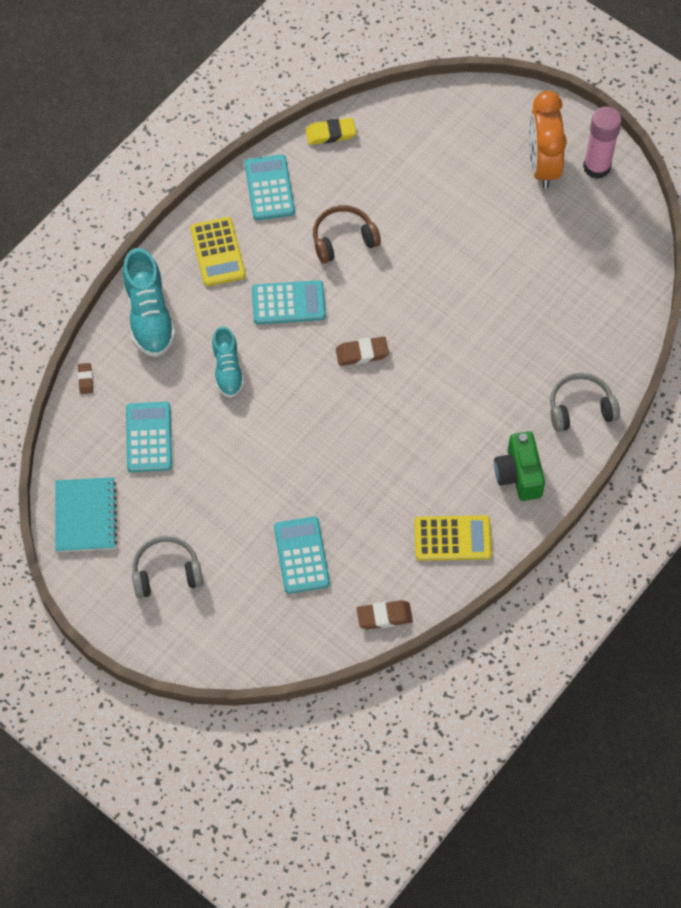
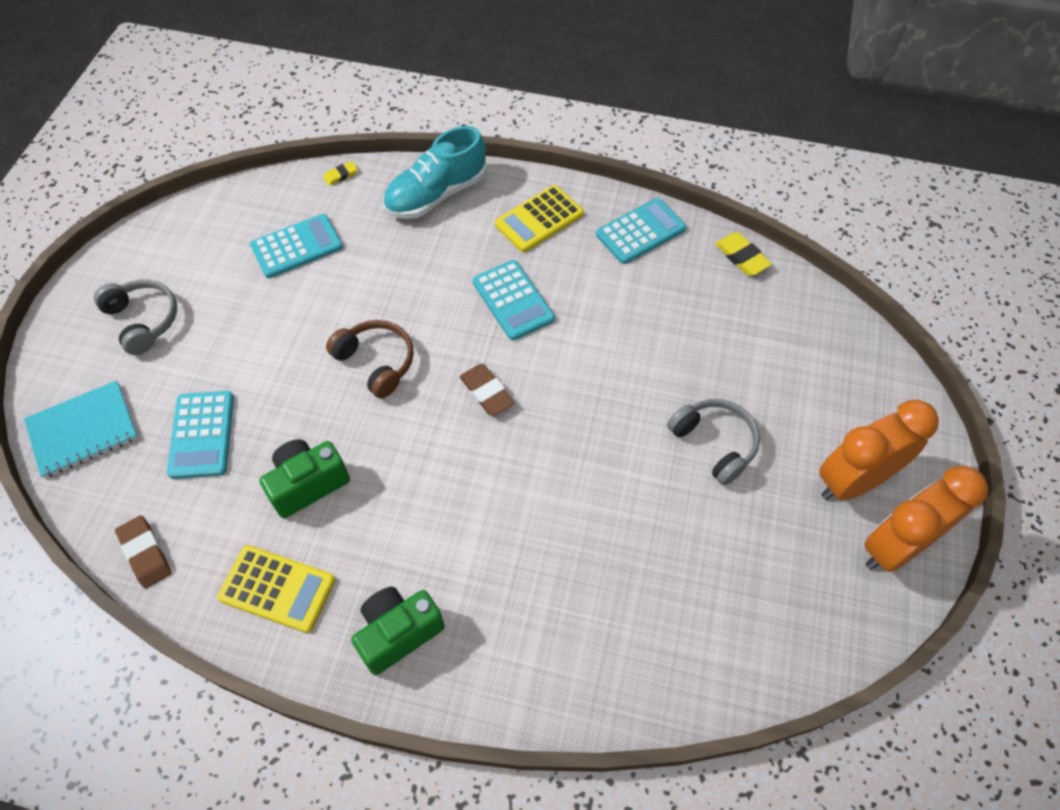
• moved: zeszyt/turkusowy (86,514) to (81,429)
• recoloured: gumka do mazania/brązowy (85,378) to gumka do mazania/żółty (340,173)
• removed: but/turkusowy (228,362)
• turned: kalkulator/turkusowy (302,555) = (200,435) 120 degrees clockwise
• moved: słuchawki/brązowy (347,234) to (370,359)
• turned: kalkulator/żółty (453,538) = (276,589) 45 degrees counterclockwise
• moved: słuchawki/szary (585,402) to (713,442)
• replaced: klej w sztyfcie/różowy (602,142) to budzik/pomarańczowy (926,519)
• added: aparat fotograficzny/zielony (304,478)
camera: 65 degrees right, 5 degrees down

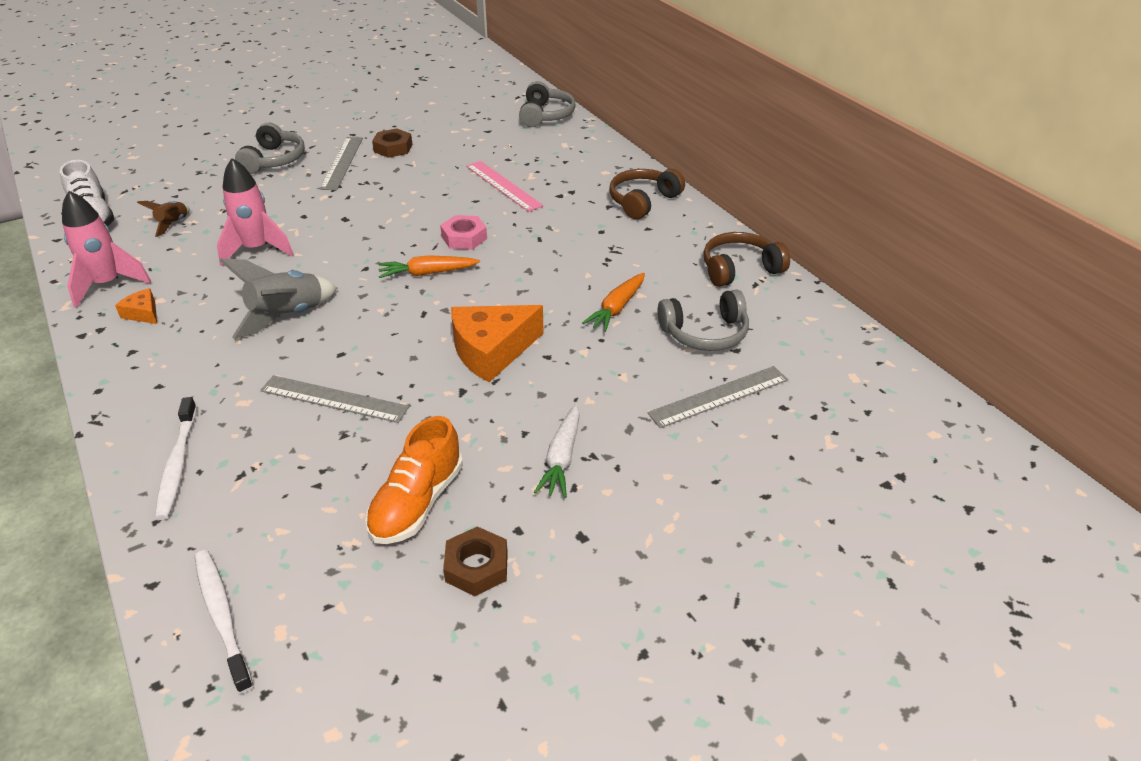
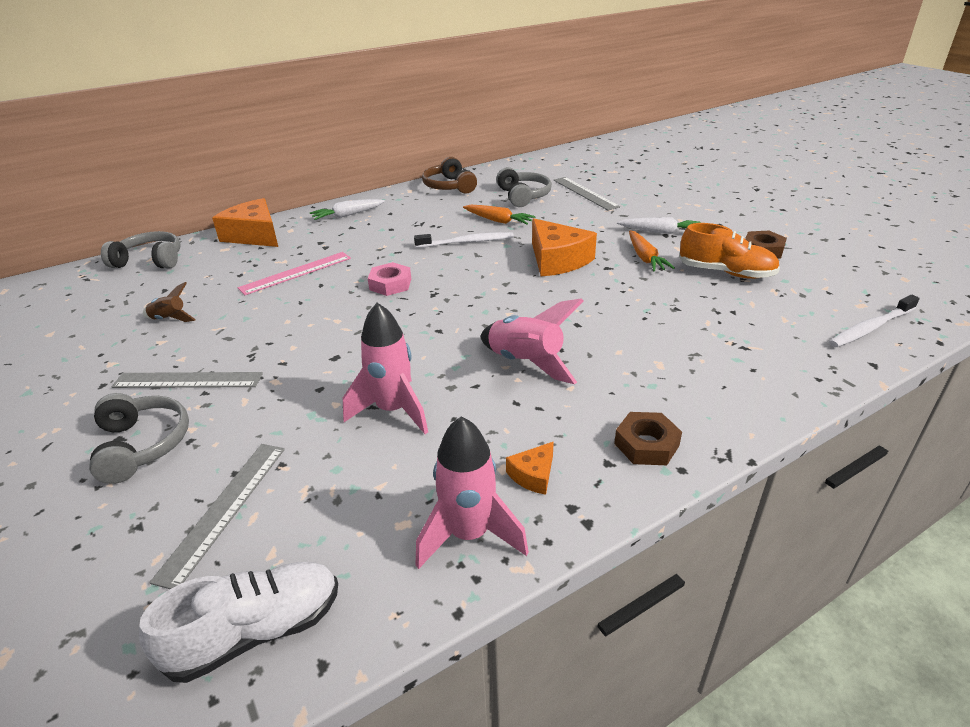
• moved: rakieta/brązowy (163,219) to (169,302)
• moved: szczoteczka do zębów/biały (176,458) to (464,240)
• recoloured: rakieta/szary (278,298) to rakieta/różowy (532,341)
• turned: słuchawki/szary (270,148) = (139,438) 60 degrees clockwise
• moved: linijka/szary (334,399) to (217,516)
• moved: nakrętka/brązowy (392,143) to (648,438)
• moved: marchewka/pomarańczowy (429,266) to (652,251)
• replaced: słuchawki/brązowy (647,194) to marchewka/biały (347,209)
• added: ser/pomarańczowy (245,222)
camera: 90 degrees left, 5 degrees down

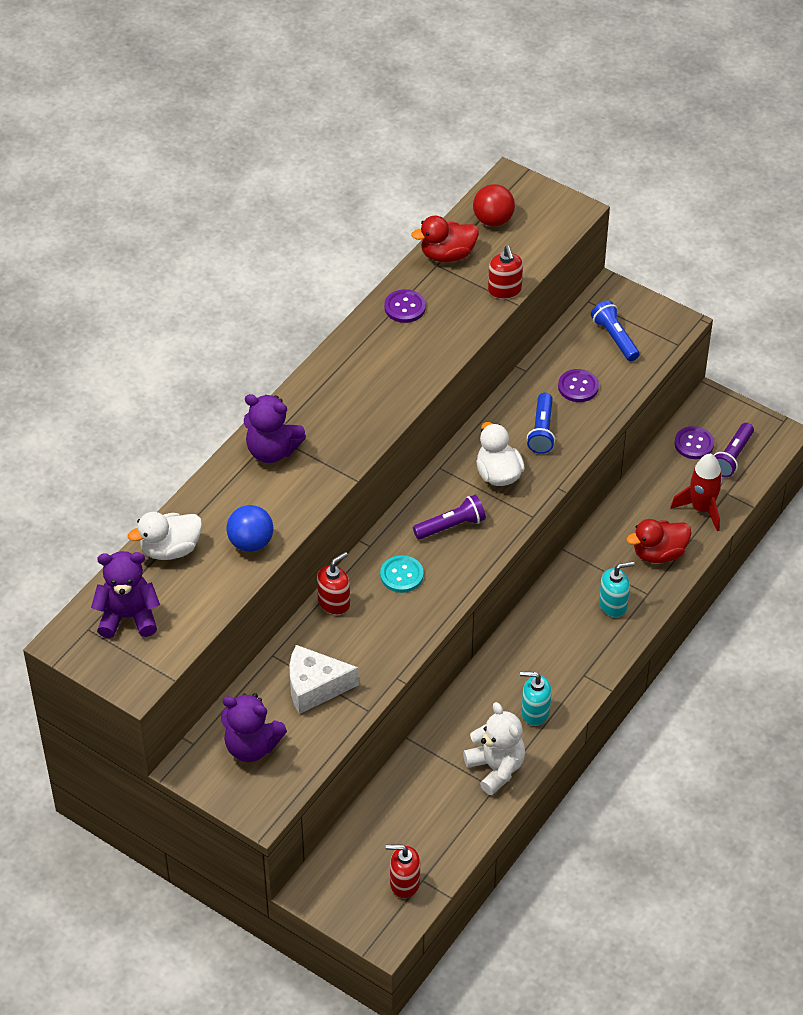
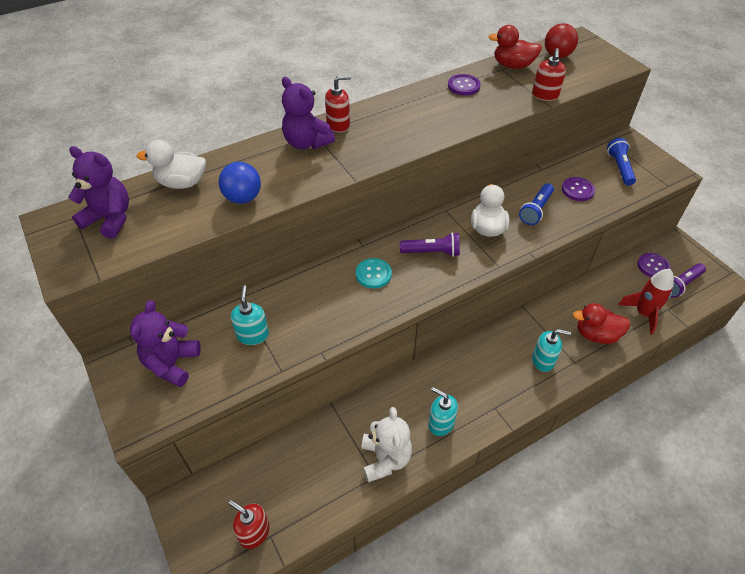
• turned: miś/fioletowy (254,727) = (165,343) 60 degrees clockwise
• replaced: ser/biały (324,679) to dozownik mydła/turkusowy (250,315)
• moved: dozownik mydła/czerwony (333,583) to (338,103)
camera: 25 degrees right, 0 degrees up

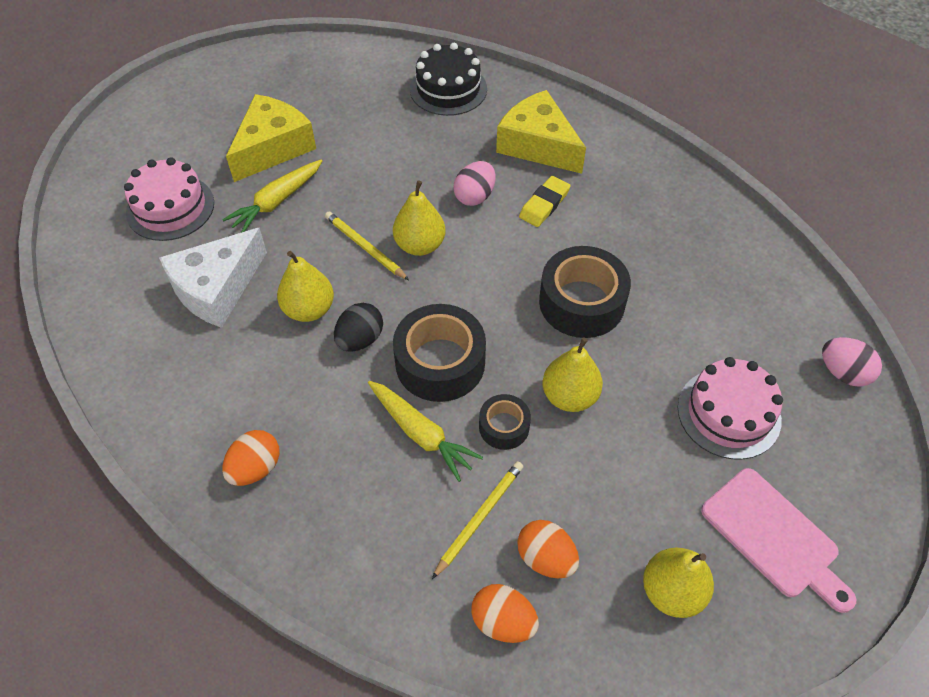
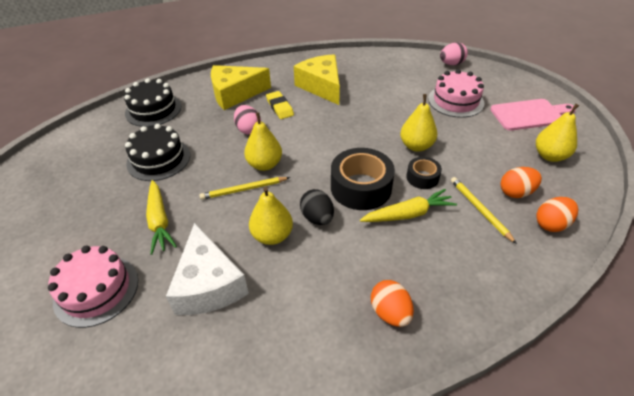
• moved: ser/żółty (271,138) to (317,79)
• removed: taśma klejąca/czarny (585,292)
• added: tort/czarny (157,152)
camera: 60 degrees left, 10 degrees down

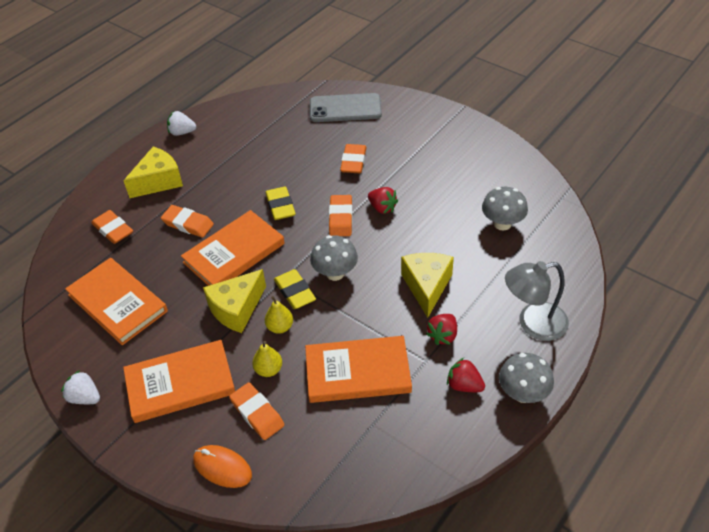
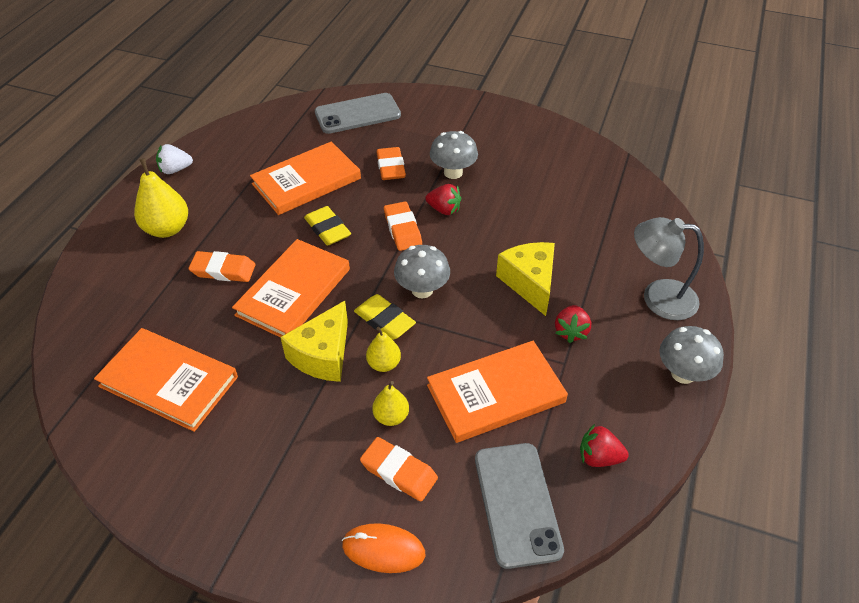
• removed: truskawka/biały (80,387)
• removed: gumka do mazania/pomarańczowy (112,227)
• replaced: ser/żółty (153,172) to gruszka/żółty (161,198)
• moved: książka/pomarańczowy (179,381) to (305,178)
• moved: truskawka/czerwony (466,375) to (604,445)
• moved: grzyb/szary (505,209) to (454,155)
• turned: lampka/szary (537,301) = (669,268) 45 degrees clockwise
• added: telefon/szary (519,506)
camera: 20 degrees left, 0 degrees up

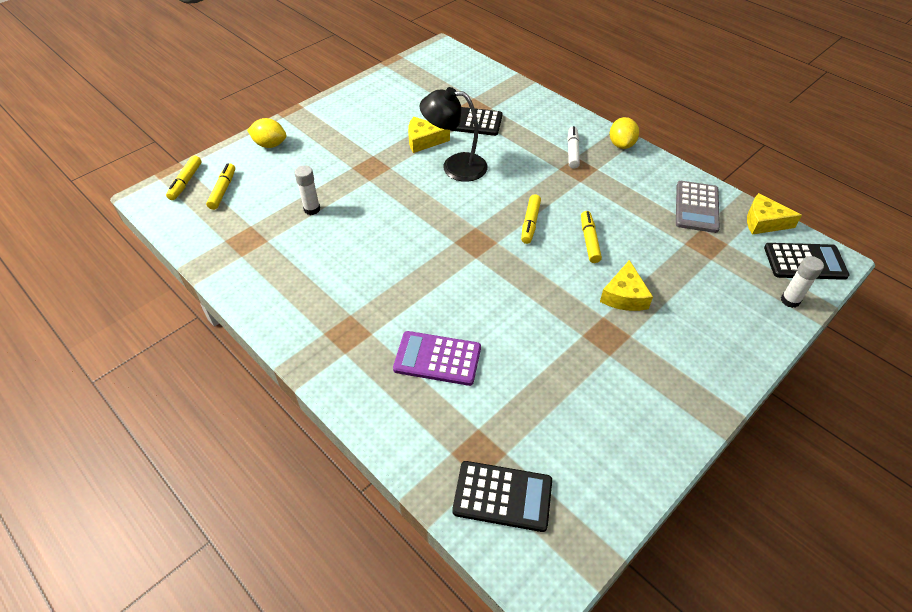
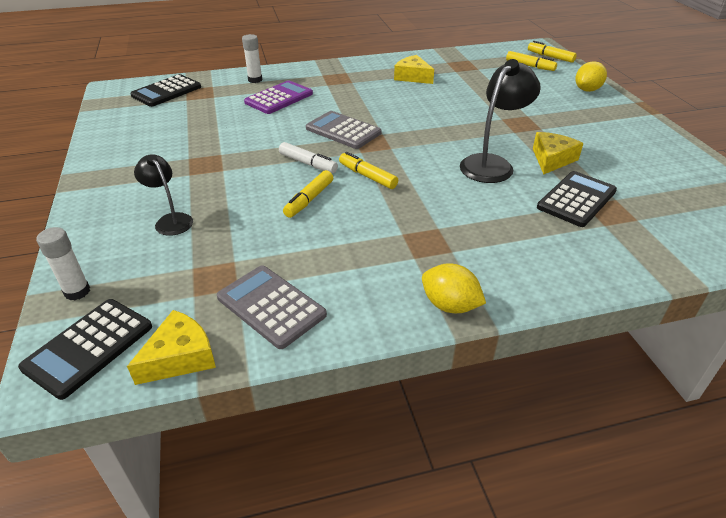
• moved: klej w sztyfcie/biały (307,190) to (252,58)
• moved: flamaster/biały (573,147) to (308,157)
• turned: flamaster/żółty (591,237) = (308,194) 90 degrees clockwise
• moved: ser/żółty (626,285) to (414,69)
• added: lampka/czarny (163,195)
• added: kalkulator/szary (344,130)
camera: 120 degrees right, 10 degrees down

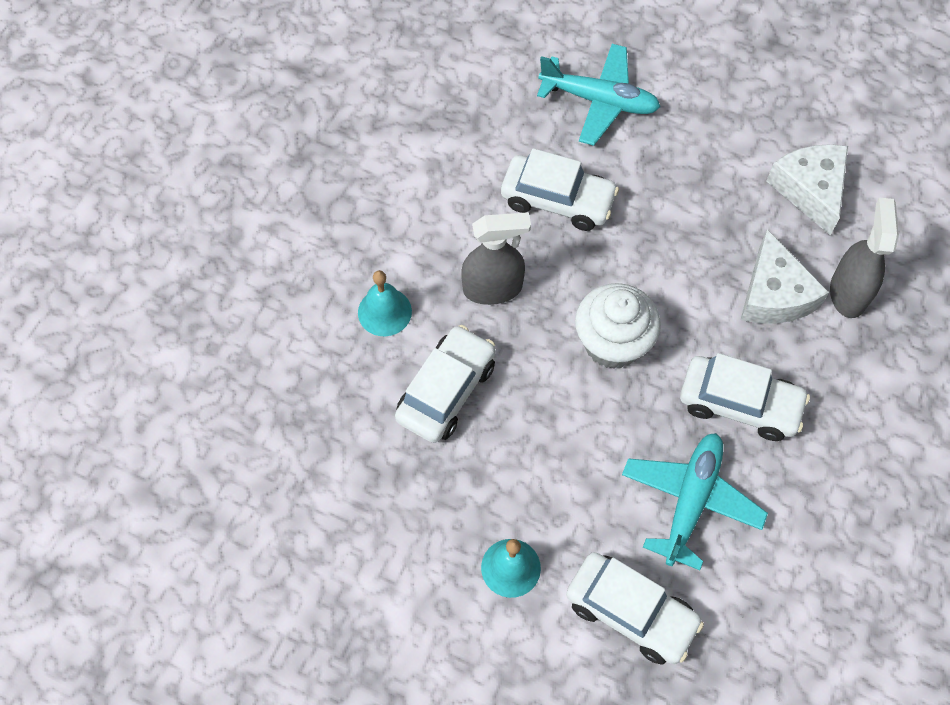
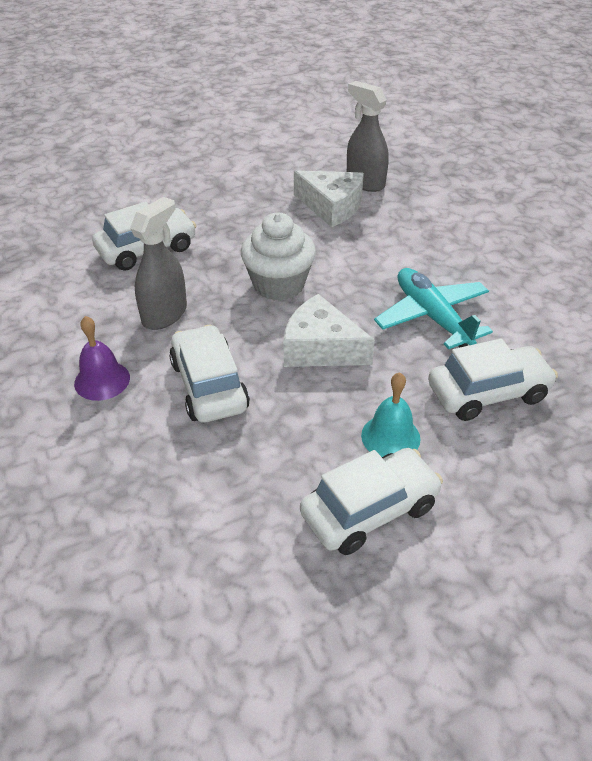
• recoloured: dzwonek/turkusowy (385,303) to dzwonek/fioletowy (102,358)
• removed: samolot/turkusowy (599,95)
• moved: samochód/biały (745,397) to (371,501)
• moved: ser/biały (807,189) to (329,330)
camera: 50 degrees left, 20 degrees down

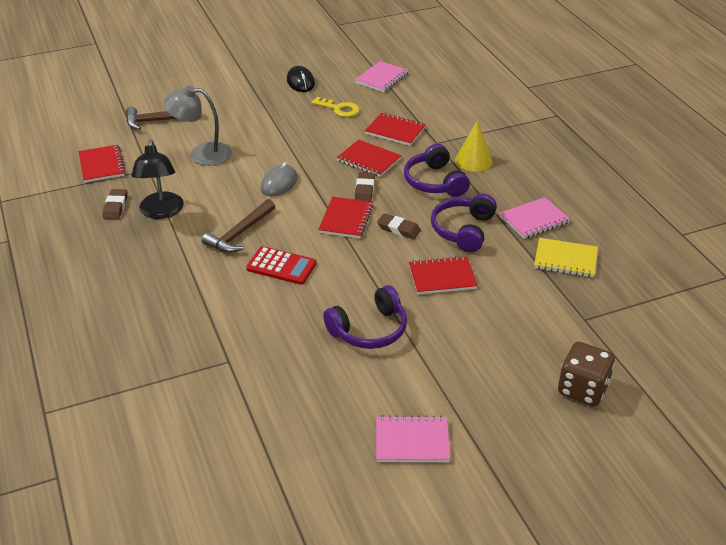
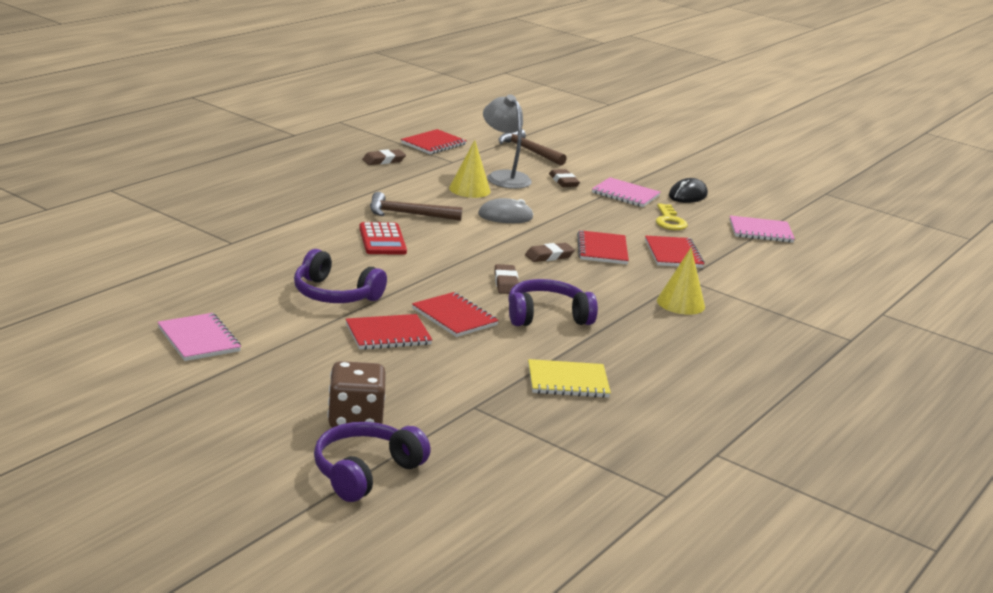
• removed: lampka/czarny (157,179)
• moved: zeszyt/czerwony (345,218) to (389,332)
• moved: słuchawki/fioletowy (437,170) to (372,462)
• moved: zeszyt/różowy (534,218) to (626,192)
• turned: zeszyt/żółty (566,257) = (569,378) 75 degrees counterclockwise
• added: stożek/żółty (470,169)
• added: gumka do mazania/brązowy (564,178)
camera: 55 degrees right, 15 degrees down

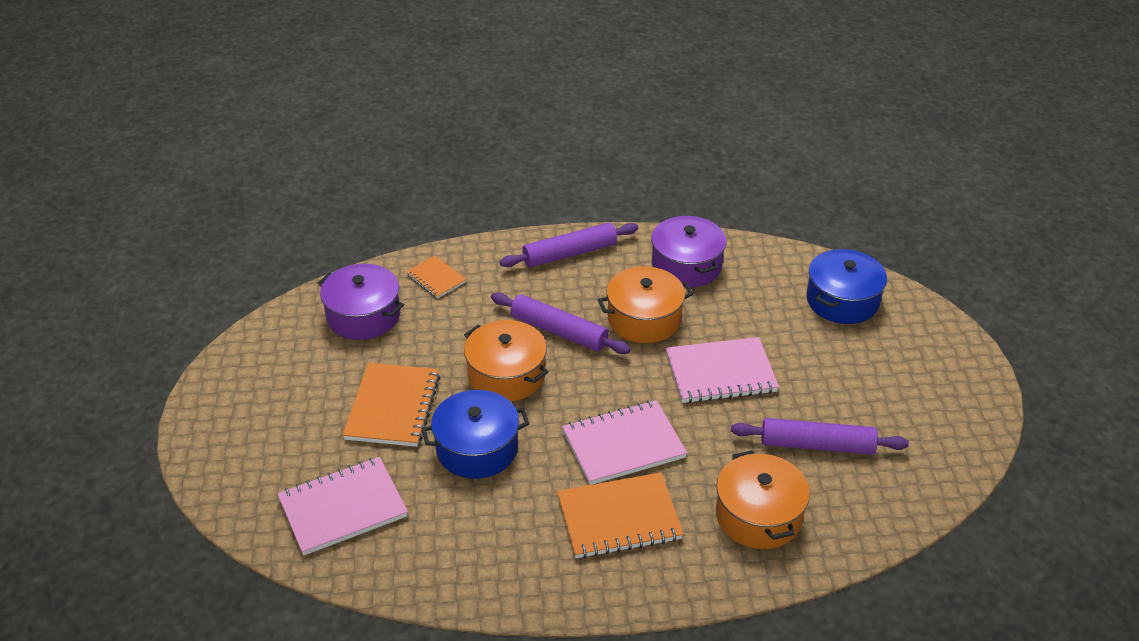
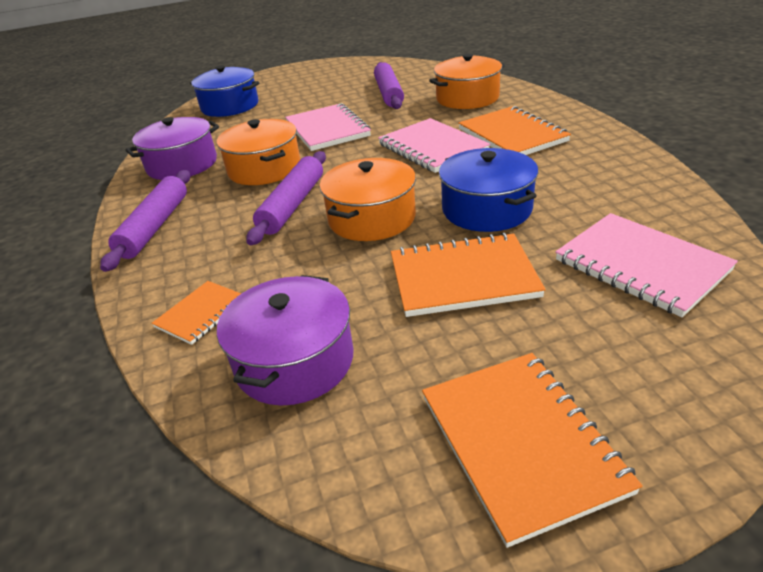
• turned: wałek do ciasta/fioletowy (569,245) = (145,221) 45 degrees clockwise
• added: zeszyt/pomarańczowy (532,450)
camera: 100 degrees left, 5 degrees down

